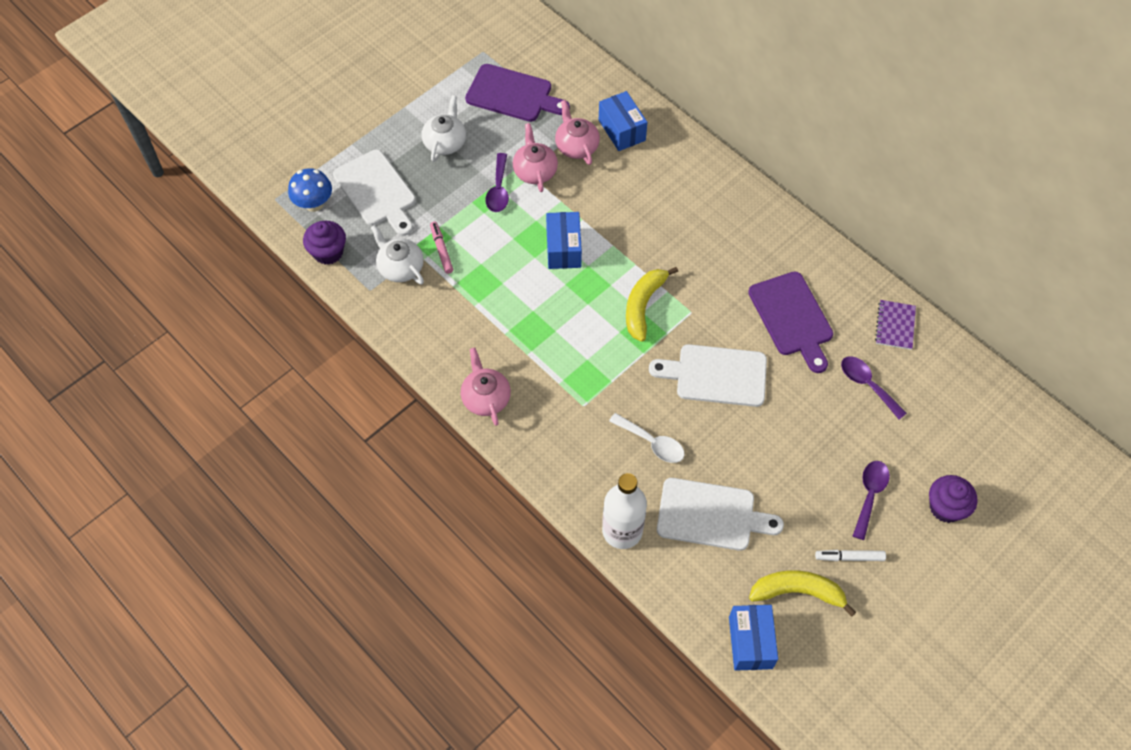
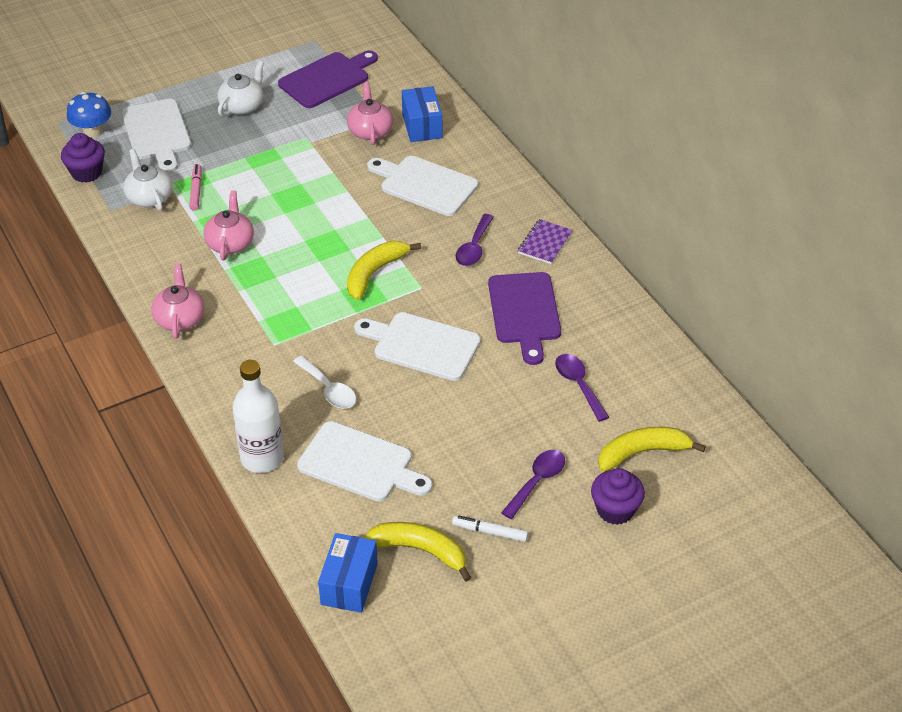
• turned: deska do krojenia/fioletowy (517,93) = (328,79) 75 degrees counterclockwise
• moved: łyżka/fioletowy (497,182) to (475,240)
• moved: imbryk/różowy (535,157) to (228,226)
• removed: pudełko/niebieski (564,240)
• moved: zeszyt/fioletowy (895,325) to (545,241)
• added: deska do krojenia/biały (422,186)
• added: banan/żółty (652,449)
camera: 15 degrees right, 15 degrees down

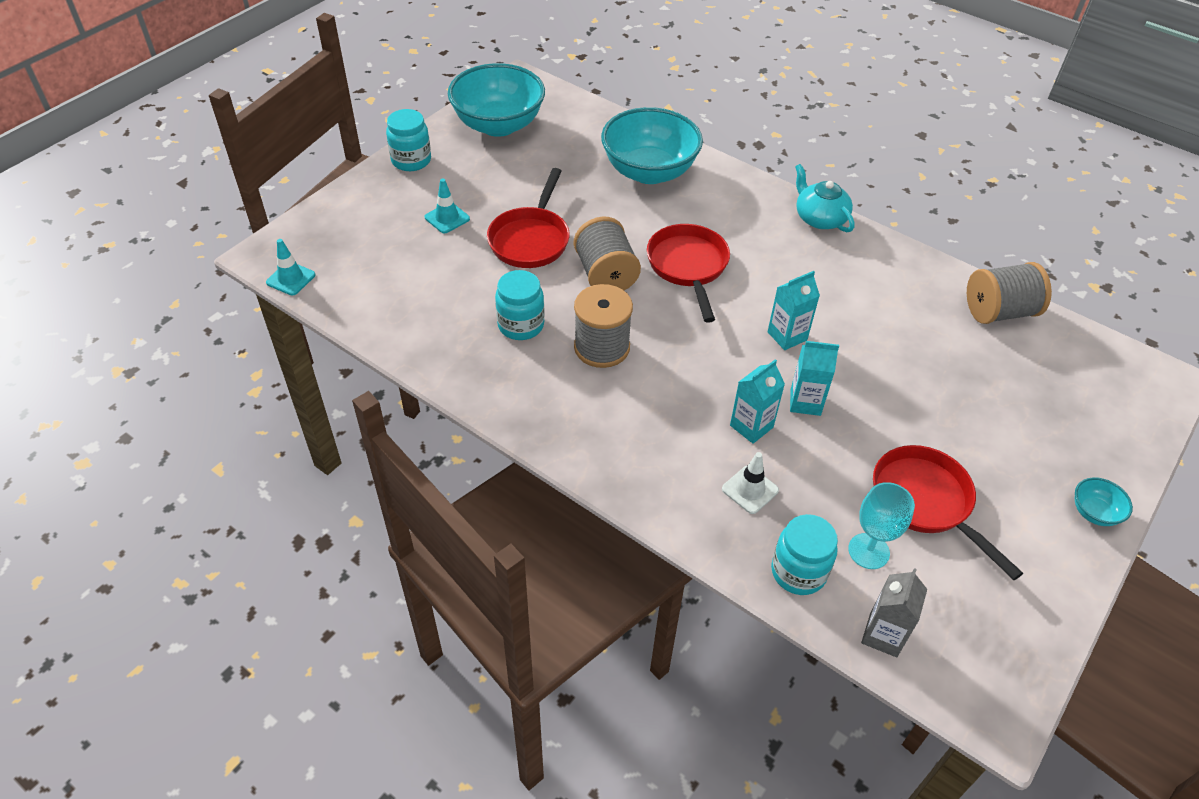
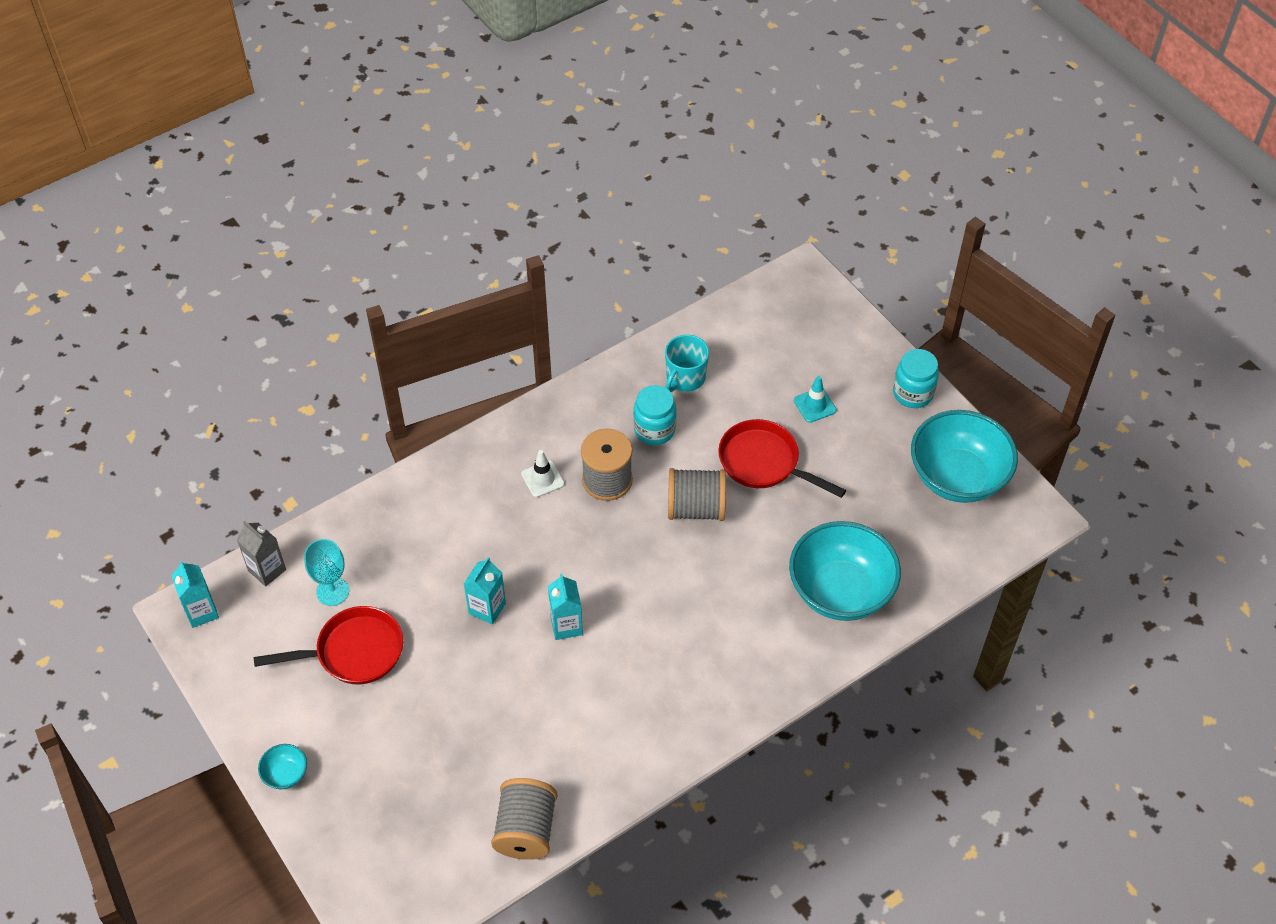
• removed: pachołek/turkusowy (291,267)
• removed: patelnia/czerwony (688,273)
• moved: pachołek/biały (750,483) to (543,473)
• moved: karton mleka/turkusowy (757,401) to (195,594)
• removed: słoik/turkusowy (804,554)
• removed: imbryk/turkusowy (825,198)
• added: kubek/turkusowy (687,363)
camera: 110 degrees right, 5 degrees up

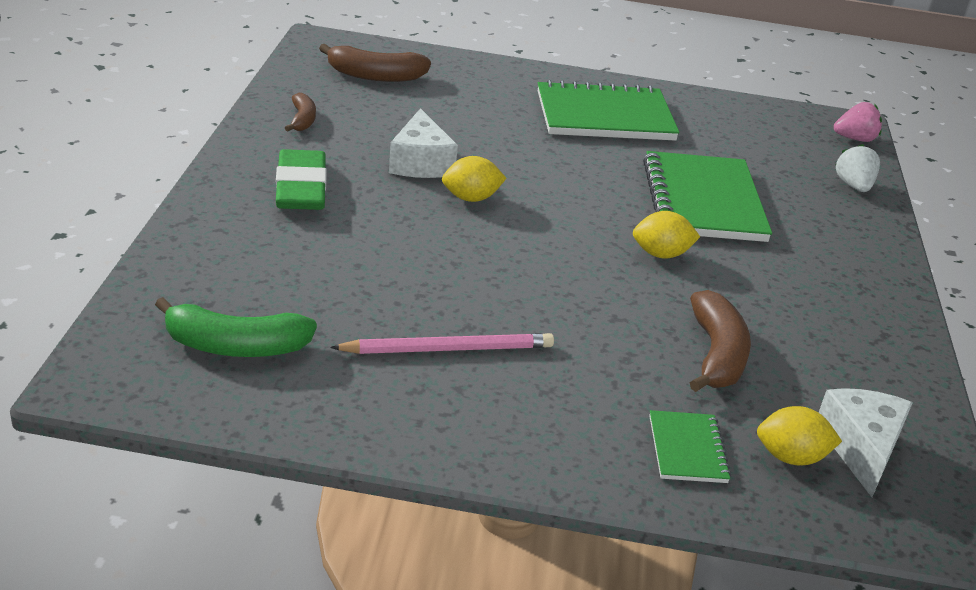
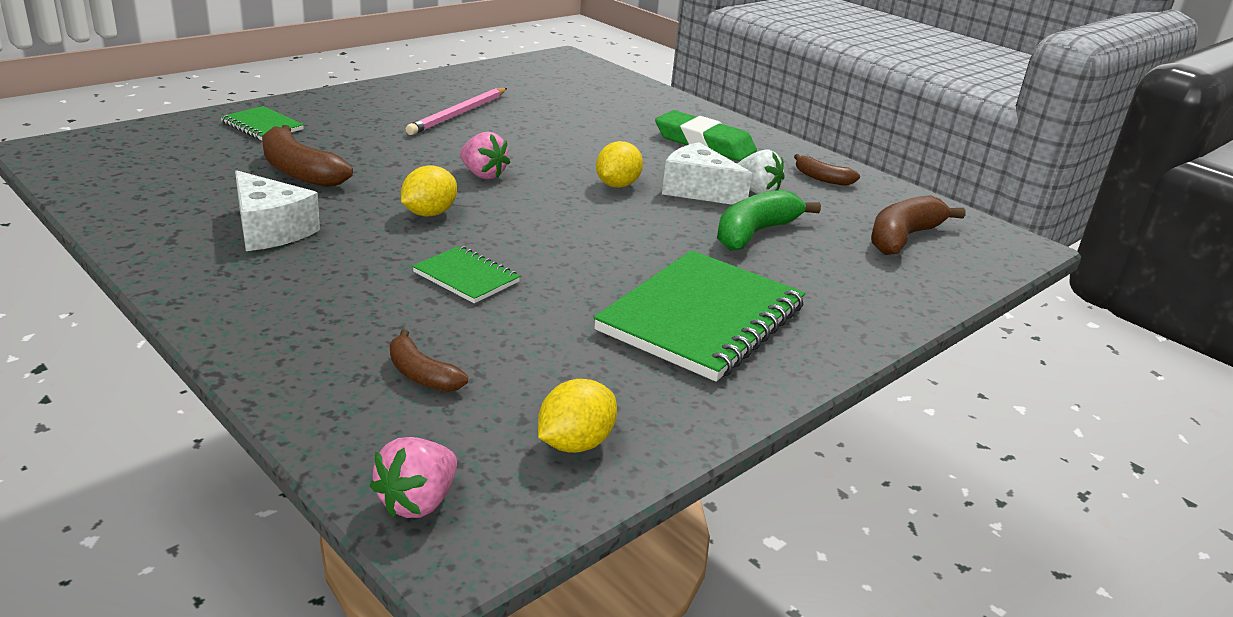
• moved: banan/zielony (236,327) to (769,220)
• resized: zeszyt/zielony (707,196) = (466,274) x0.48
• moved: cytryna/żółty (799,436) to (577,416)
• moved: ser/biały (866,442) to (277,210)
• moved: truskawka/biały (858,168) to (760,171)
• added: banan/brązowy (429,360)
• added: truskawka/różowy (485,155)
camera: 130 degrees right, 5 degrees down

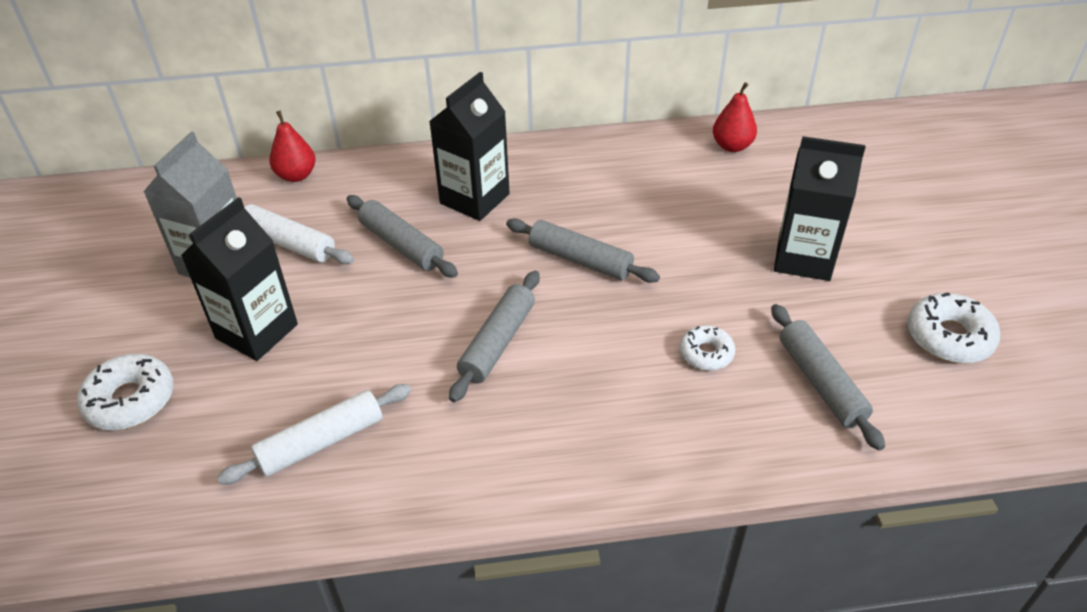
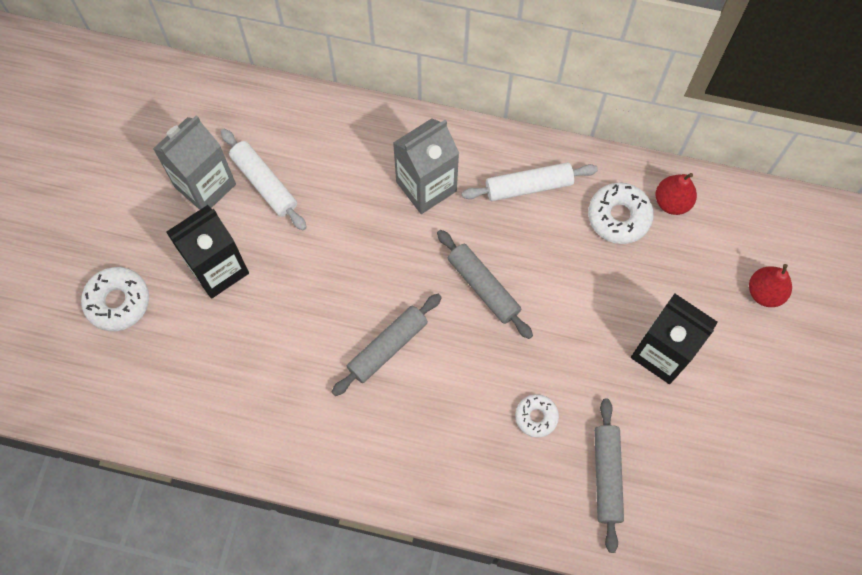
• moved: wałek do ciasta/biały (314,434) to (530,181)
• moved: gruszka/czerwony (292,146) to (770,285)
• removed: wałek do ciasta/szary (402,236)
• recoloured: karton mleka/czarny (469,146) to karton mleka/szary (426,166)
• moved: donut/biały (953,327) to (621,213)
camera: 20 degrees right, 25 degrees up

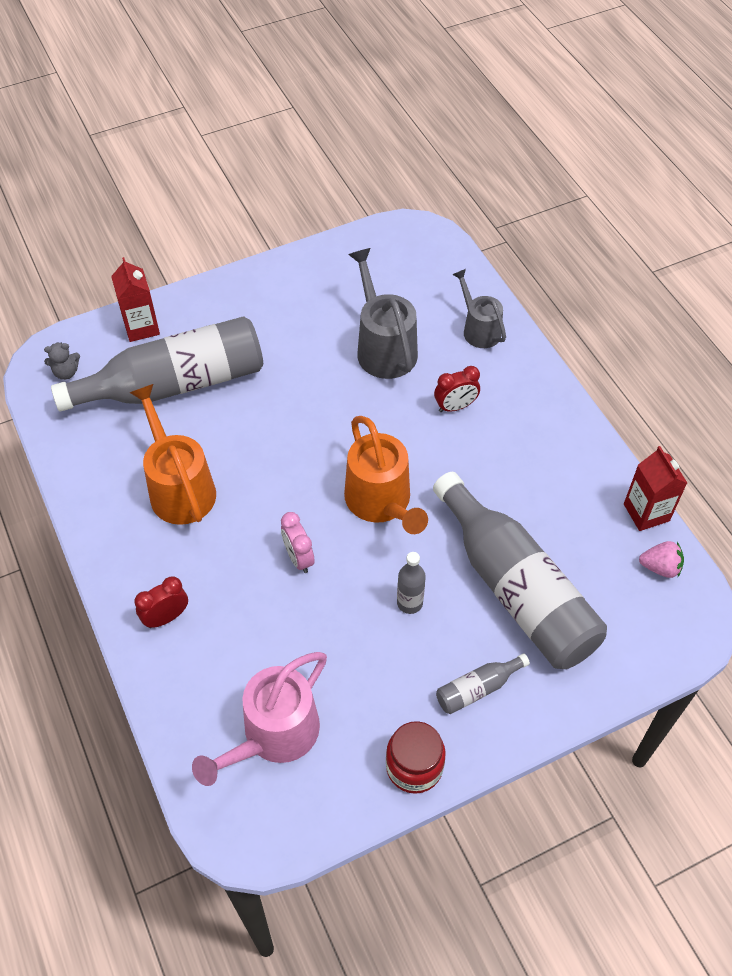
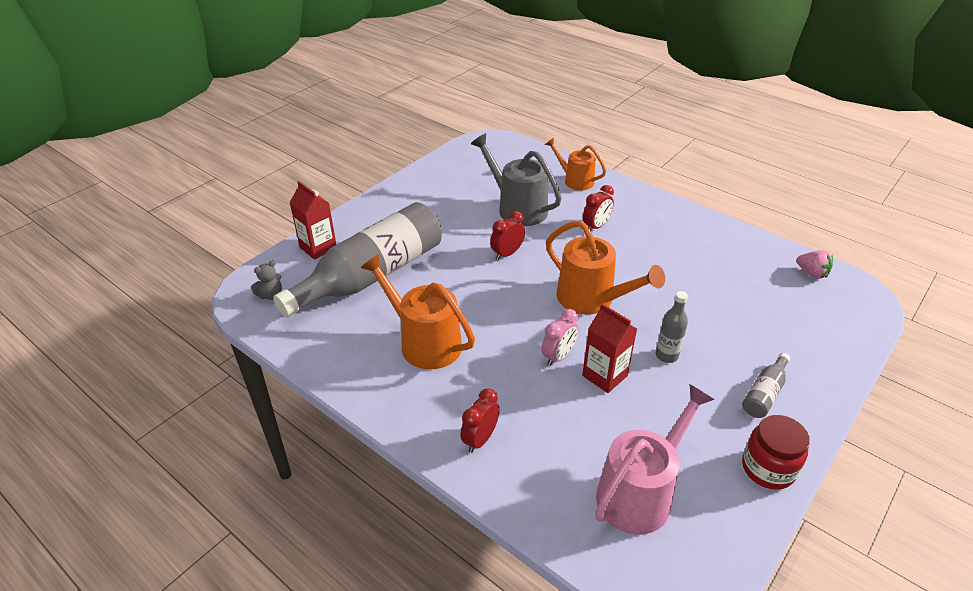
• turned: konewka/różowy (259,719) = (655,459) 150 degrees counterclockwise
• turned: budzik/różowy (297,542) = (560,337) 90 degrees counterclockwise
• removed: butelka/szary (520,570)
• recoloured: konewka/szary (479,308) to konewka/pomarańczowy (575,163)
• moved: karton mleka/czerwony (655,488) to (609,348)
• turned: truskawka/różowy (661,559) = (814,264) 60 degrees clockwise
• added: budzik/czerwony (507,235)
camera: 25 degrees left, 15 degrees down

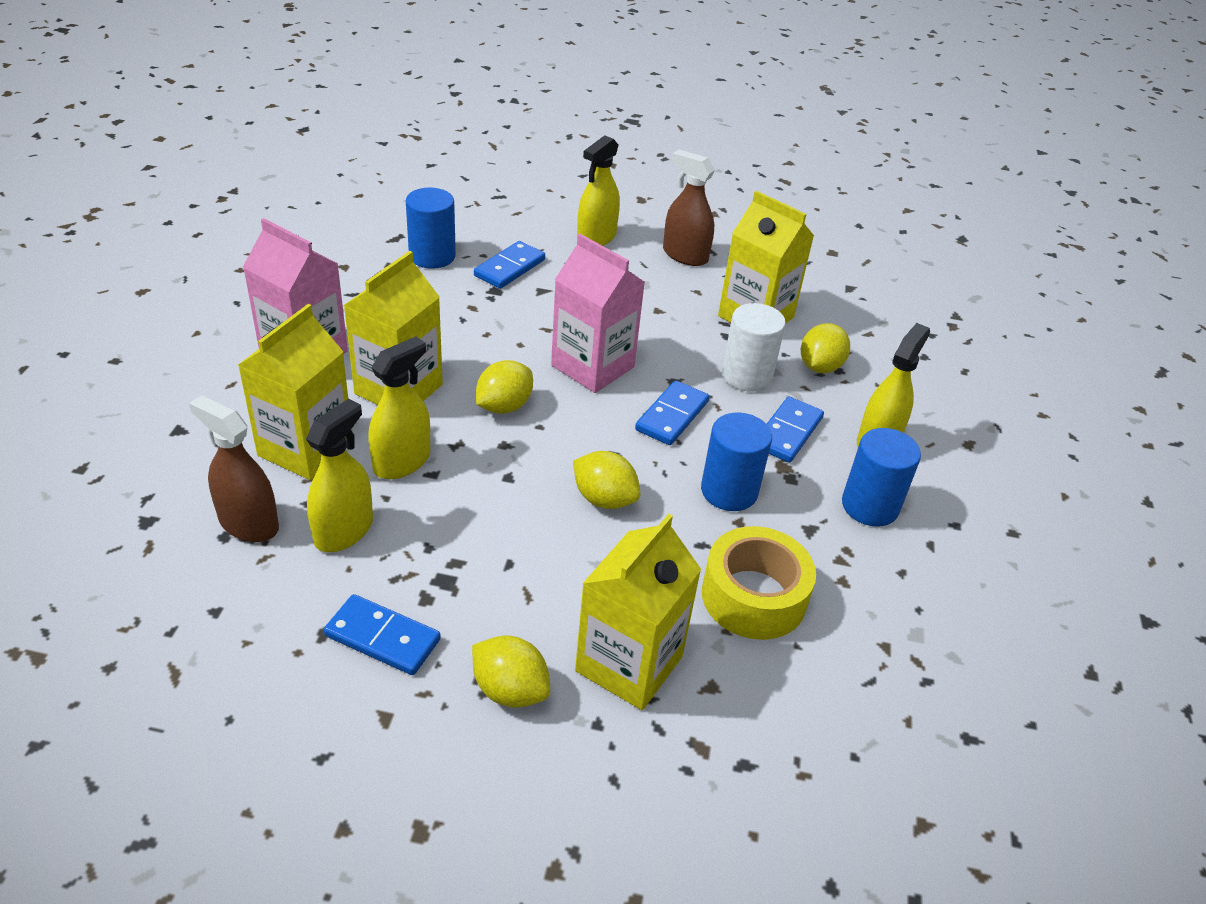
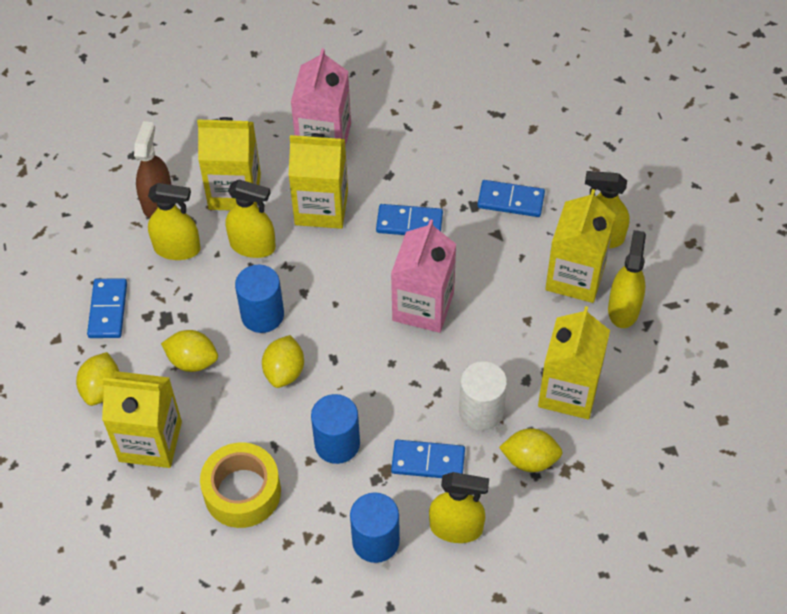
• moved: walec/niebieski (431,228) to (259,299)
• moved: cytryna/żółty (504,387) to (189,351)
• moved: kostka domina/niebieski (672,412) to (409,219)
• recoloured: spryskiwacz/brązowy (689,208) to spryskiwacz/żółty (627,279)
• added: karton mleka/żółty (580,246)
camera: 70 degrees right, 15 degrees up

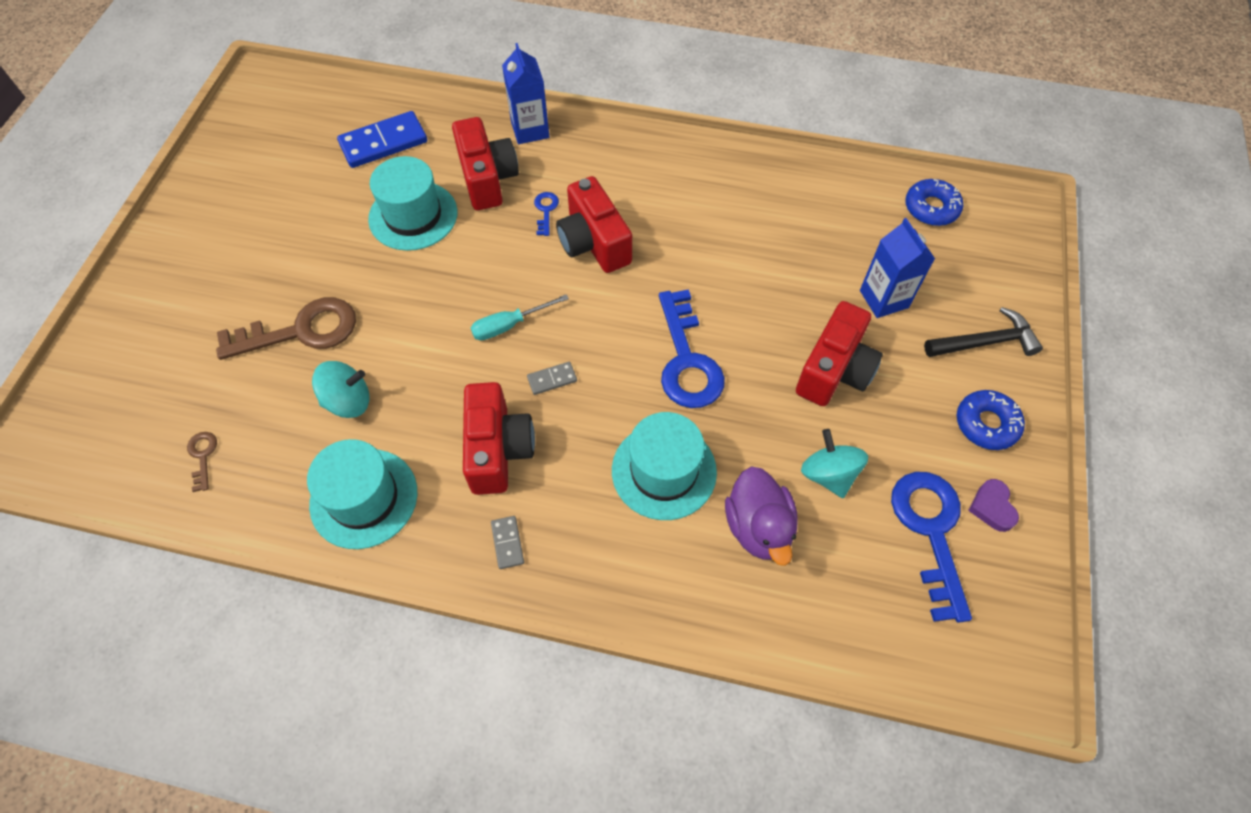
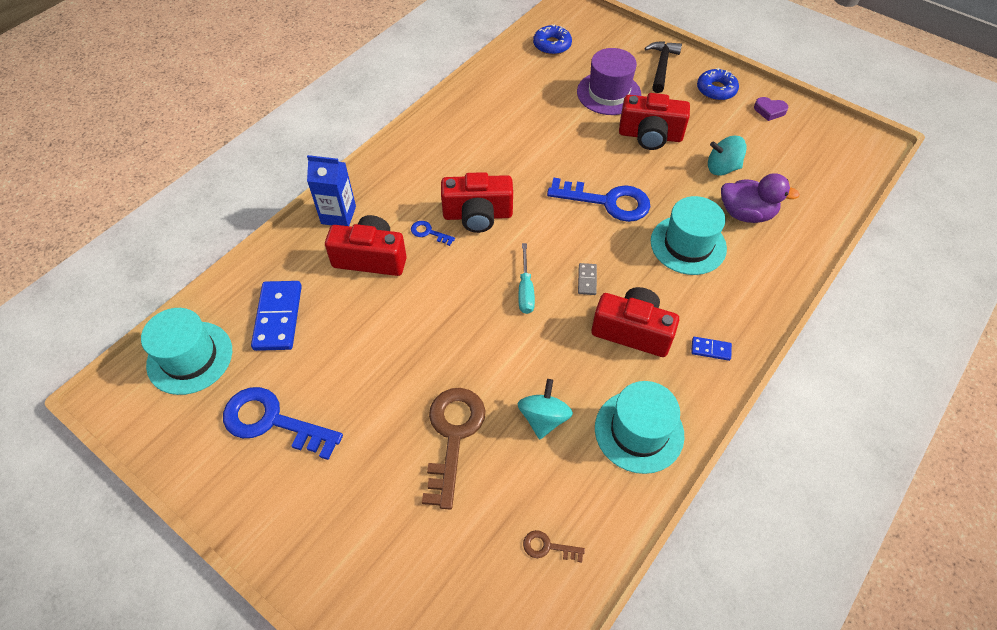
• moved: kapelusz/turkusowy (412,203) to (186,351)
• recoloured: kostka domina/szary (507,542) to kostka domina/niebieski (711,349)
• turned: aparat fotograficzny/czerwony (839,353) = (654,121) 135 degrees clockwise
• replaced: karton mleka/niebieski (897,268) to kapelusz/fioletowy (609,81)
• moved: klucz/niebieski (931,547) to (283,423)
camera: 65 degrees left, 5 degrees down

